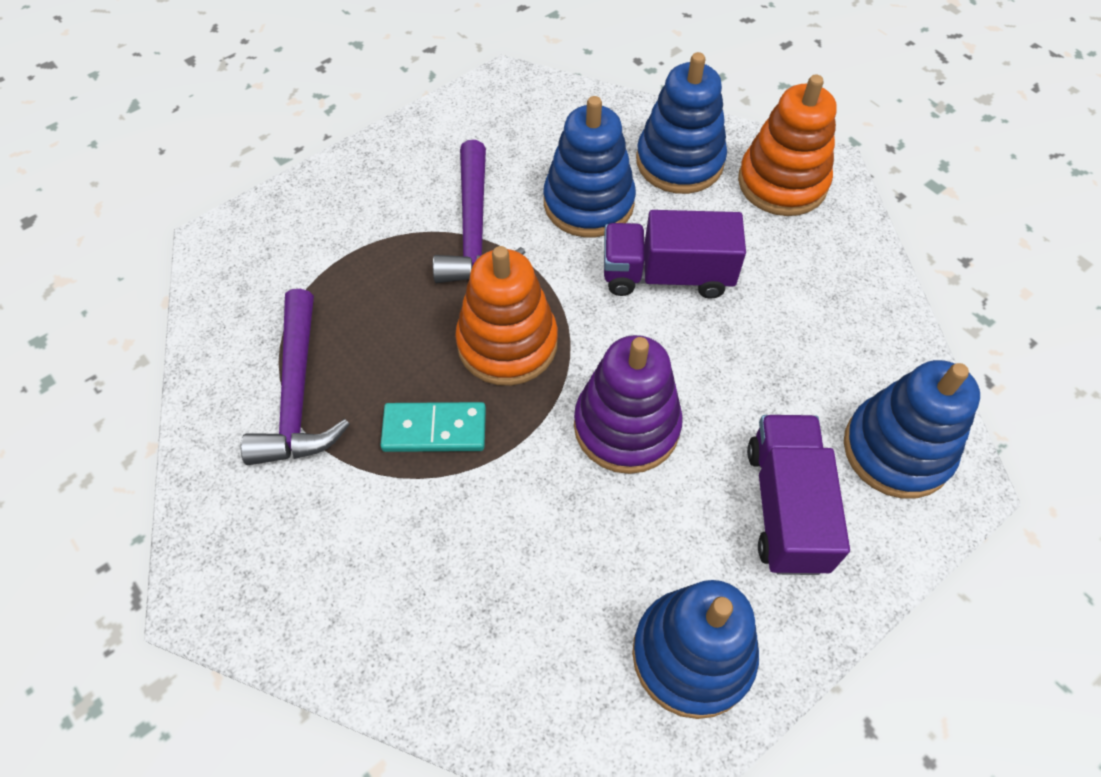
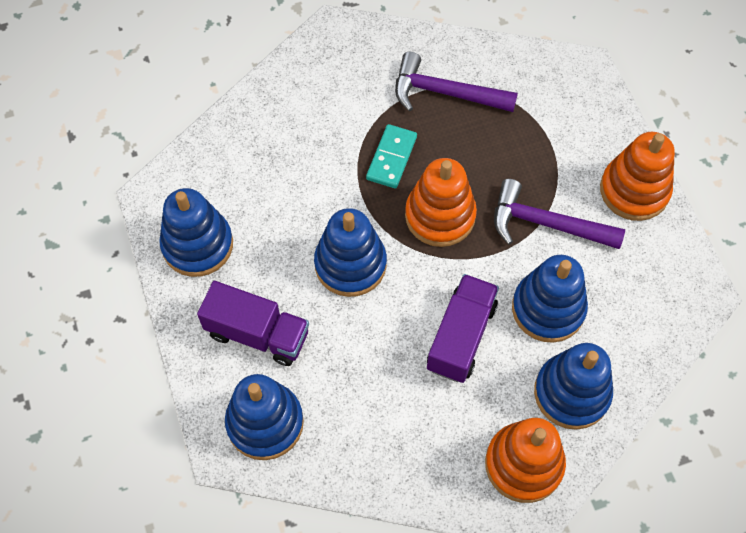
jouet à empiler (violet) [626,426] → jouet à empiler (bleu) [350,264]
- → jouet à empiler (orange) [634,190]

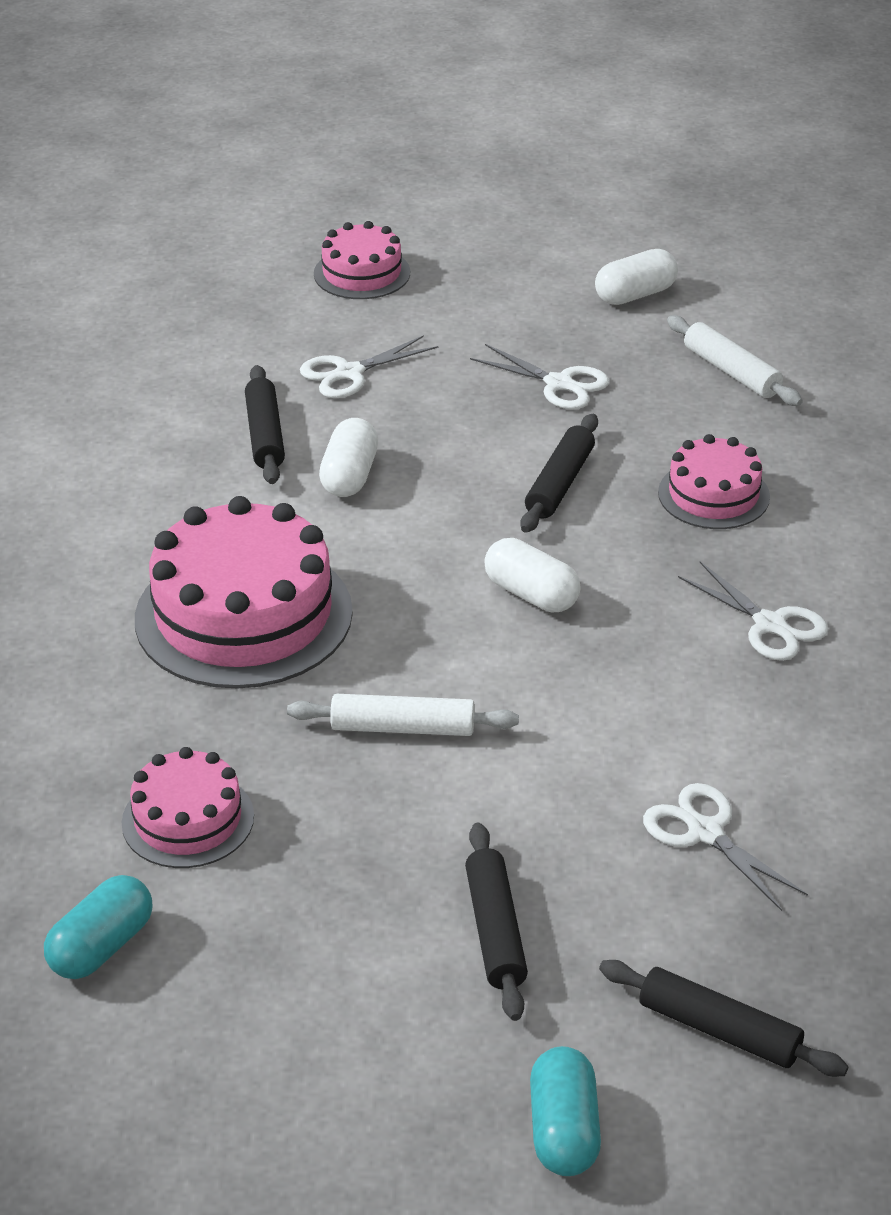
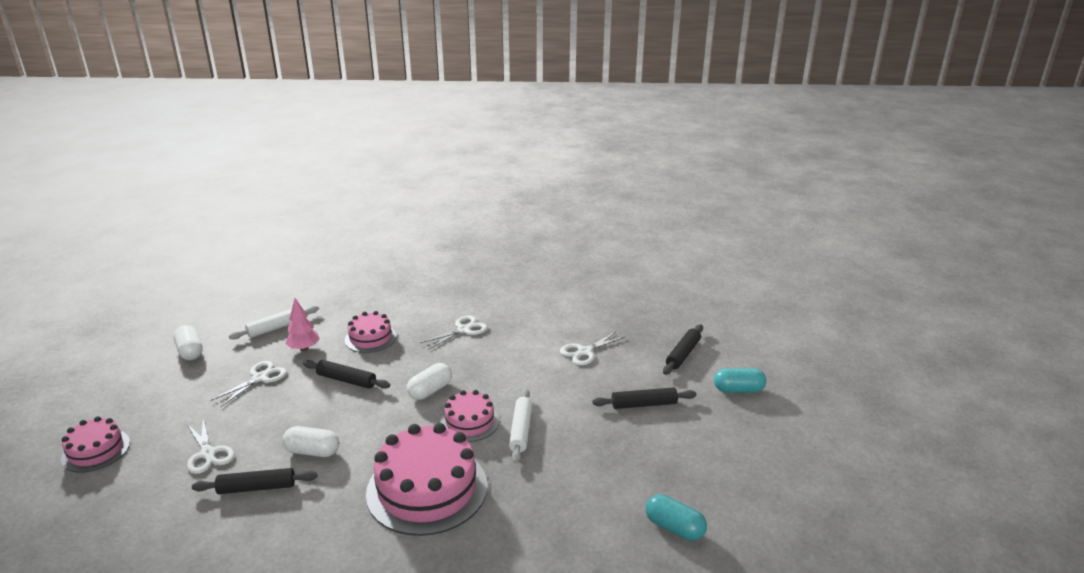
gâteau (rose) [188,819] → gâteau (rose) [469,422], shifted
- → arbre (rose) [304,348]

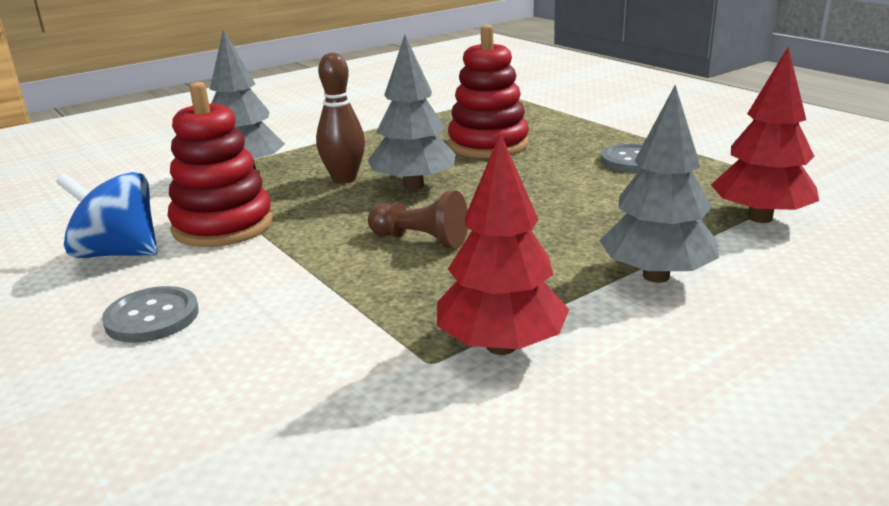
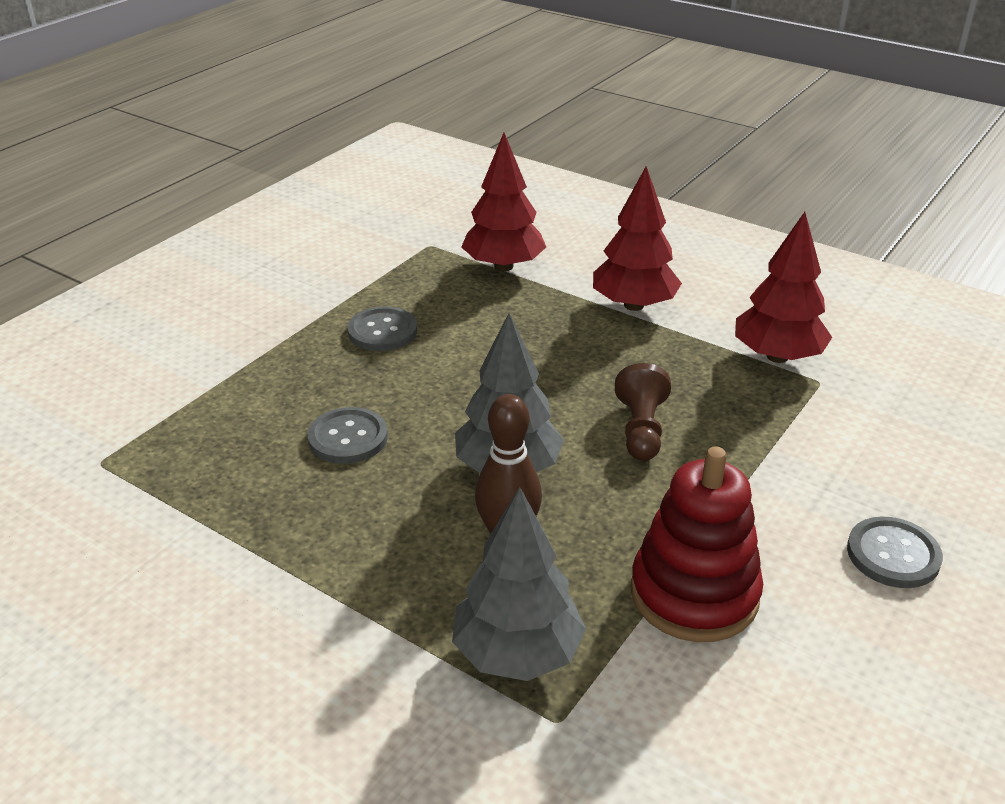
toupie (bleu) [118,253] → -
jouet à empiler (rouge) [488,144] → bouton (gris) [348,438]
arbre (gris) [656,276] → arbre (rouge) [633,305]

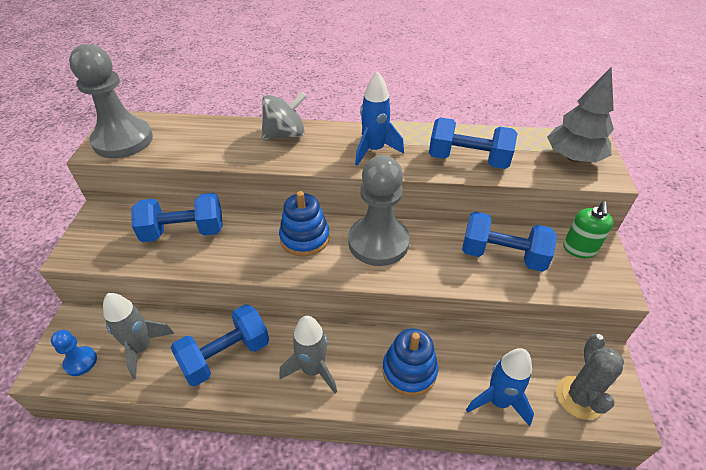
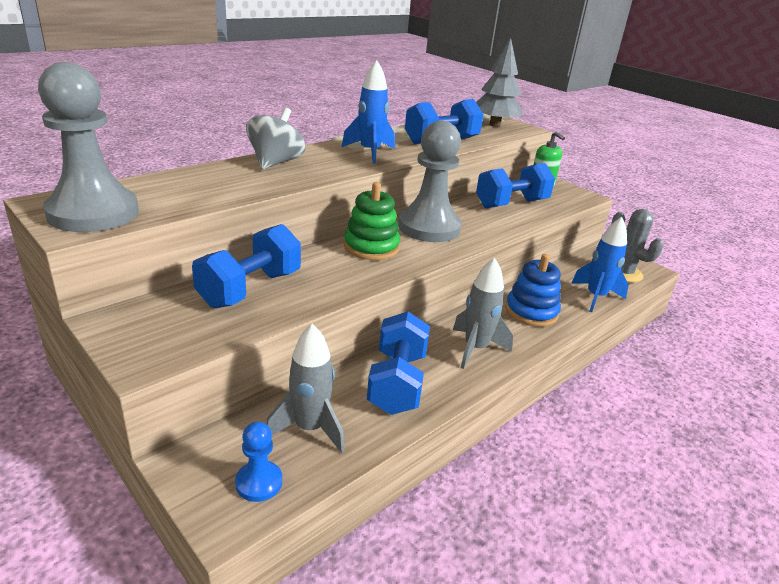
jouet à empiler (bleu) [304,238] → jouet à empiler (vert) [371,247]

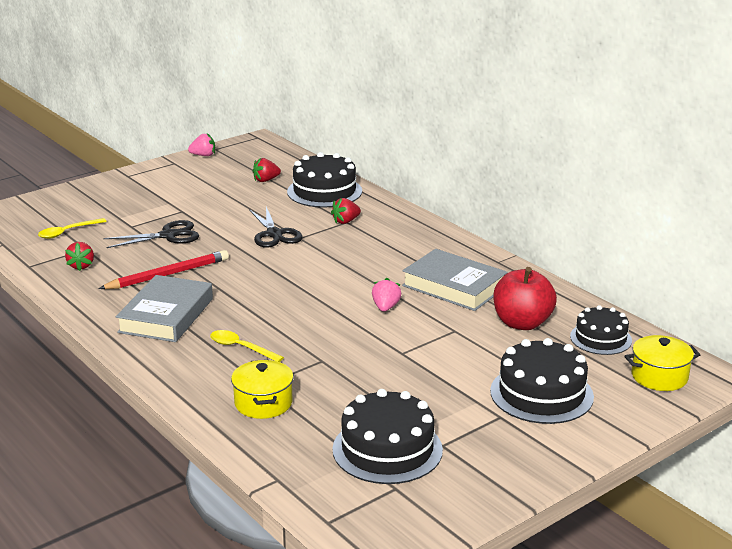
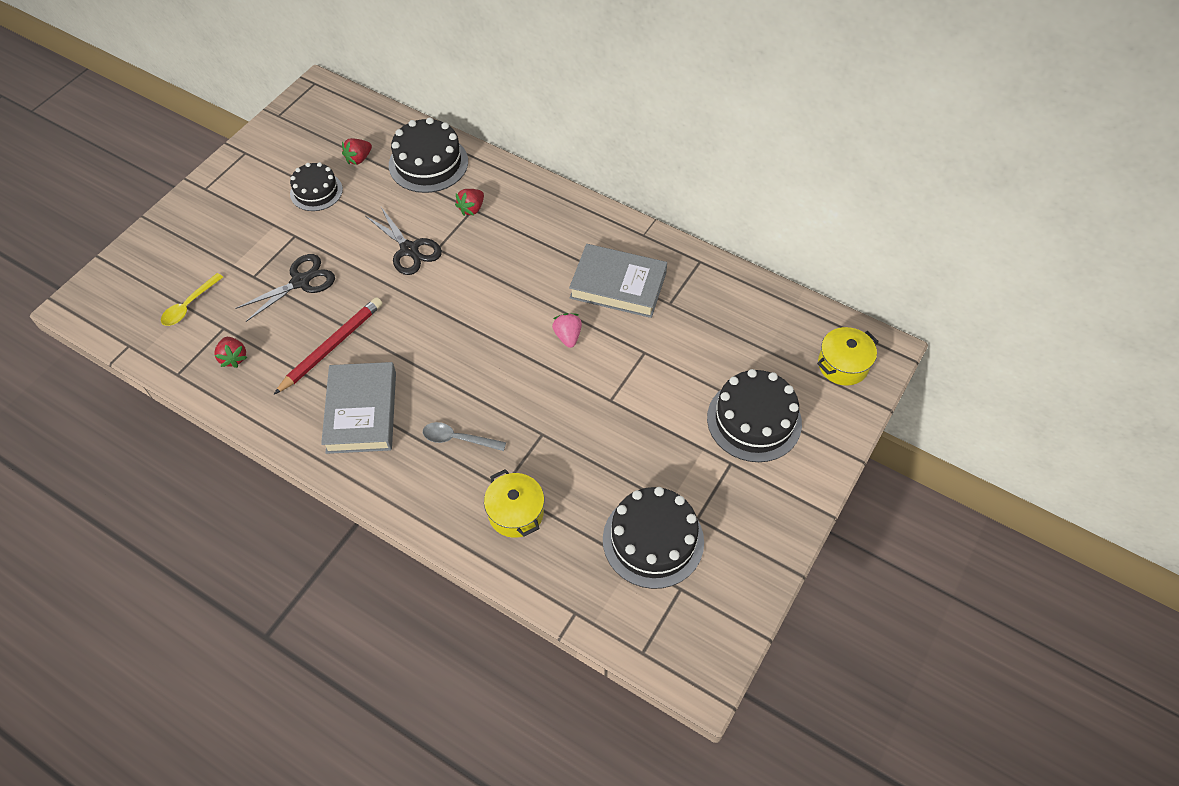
fraise (rose) [203,155] → -
cuillère (jaune) [240,348] → cuillère (gris) [458,439]
pomme (rouge) [522,323] → -
gâteau (noir) [601,338] → gâteau (noir) [316,191], shifted

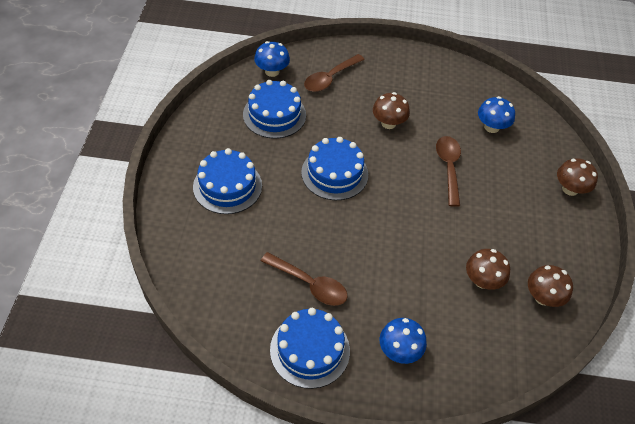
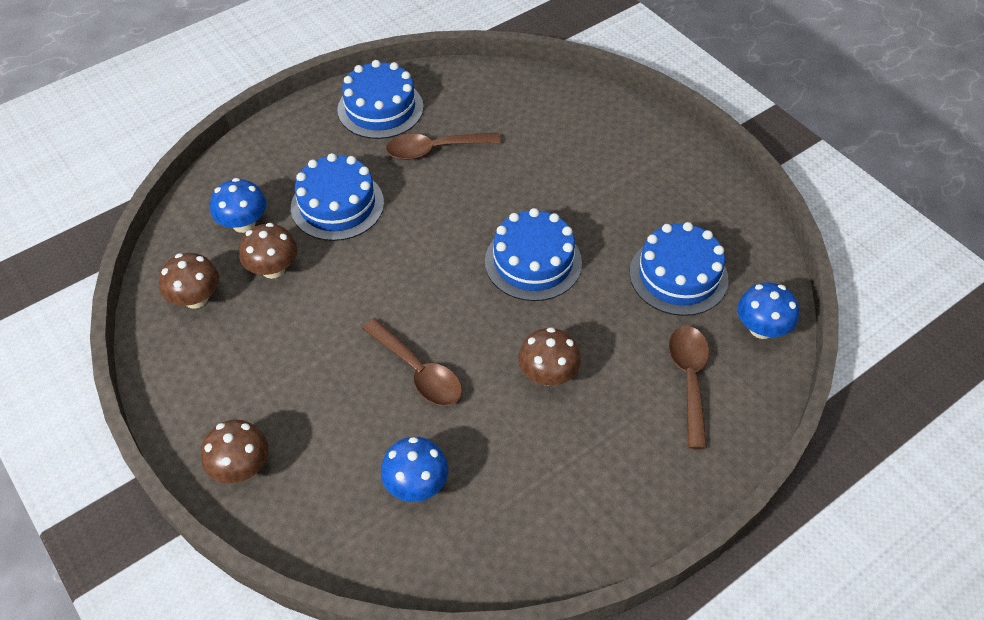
gâteau (bleu) [227,186] → gâteau (bleu) [337,205], shifted
champignon (bleu) [399,351] → champignon (bleu) [243,223], shifted

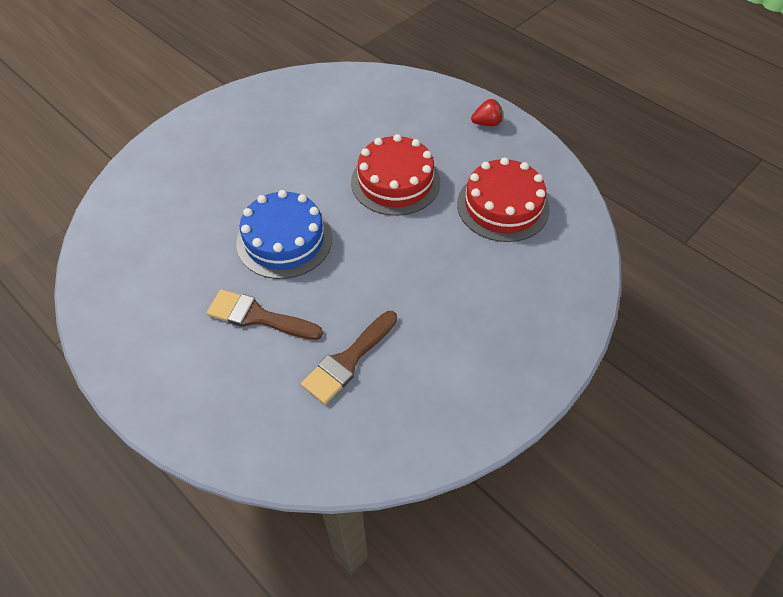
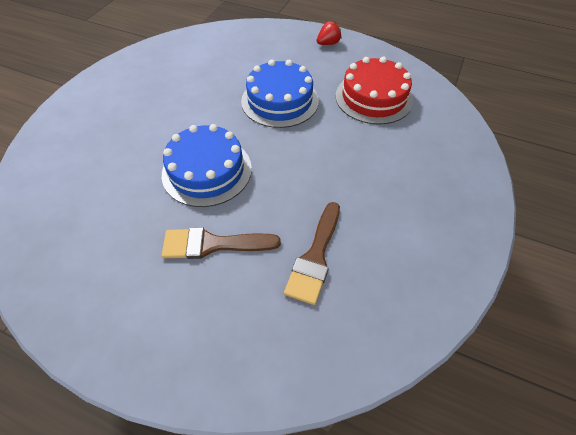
gâteau (rouge) [395,182] → gâteau (bleu) [280,101]

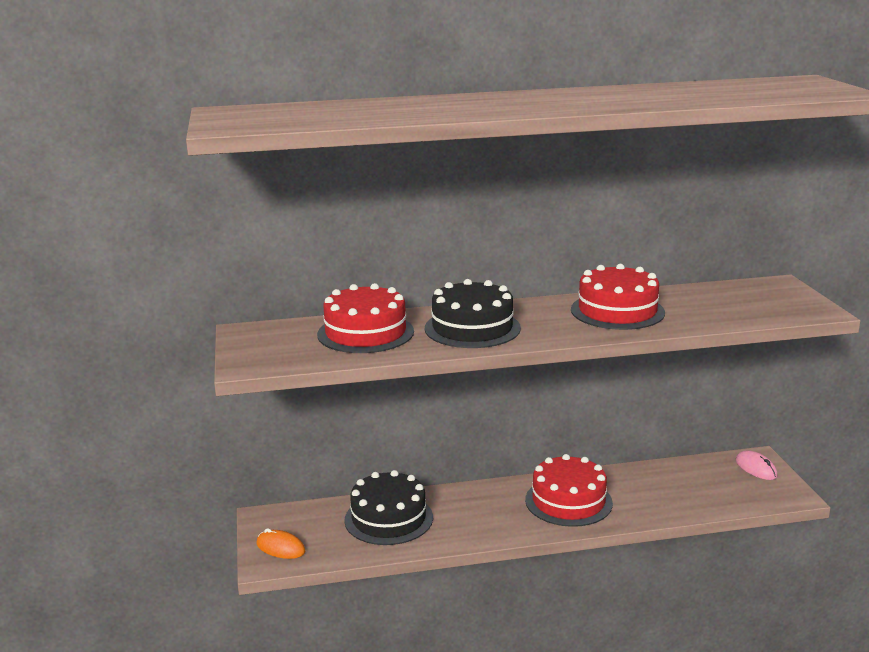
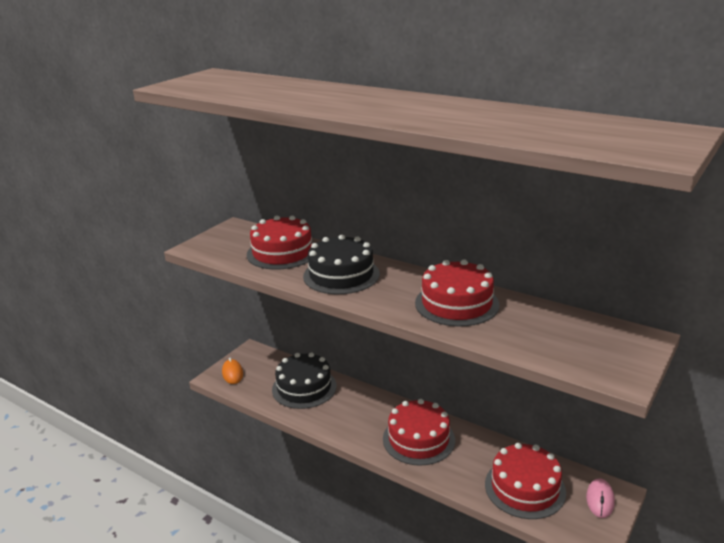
- → gâteau (rouge) [525,488]

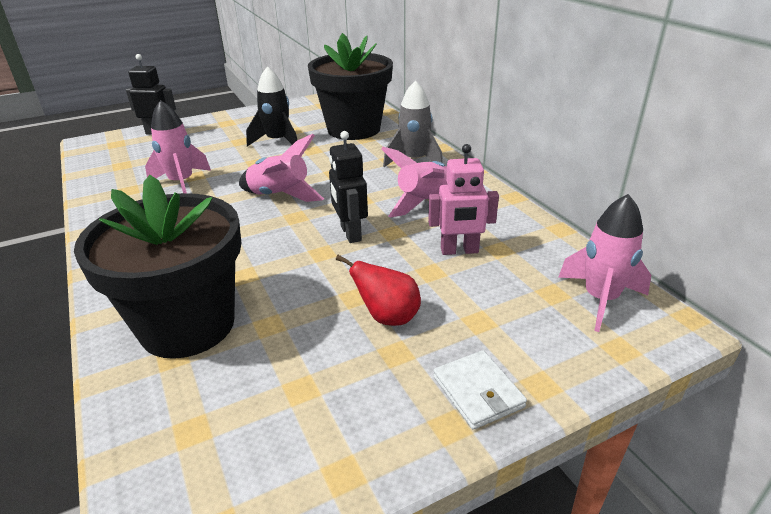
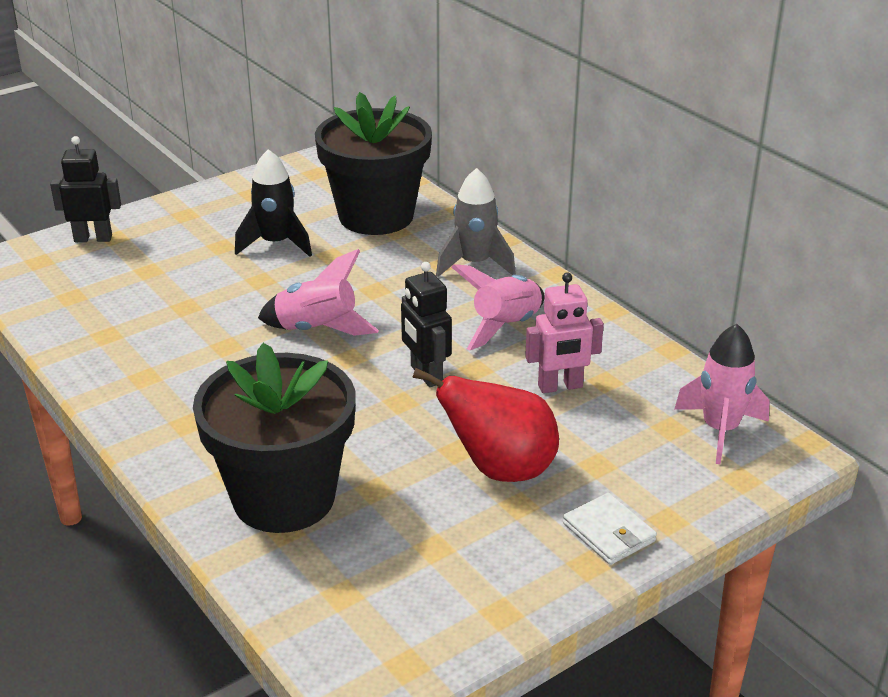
fusée (rose) [181,183] → -
poire (rouge) [387,317] → poire (rouge) [500,469], x1.59

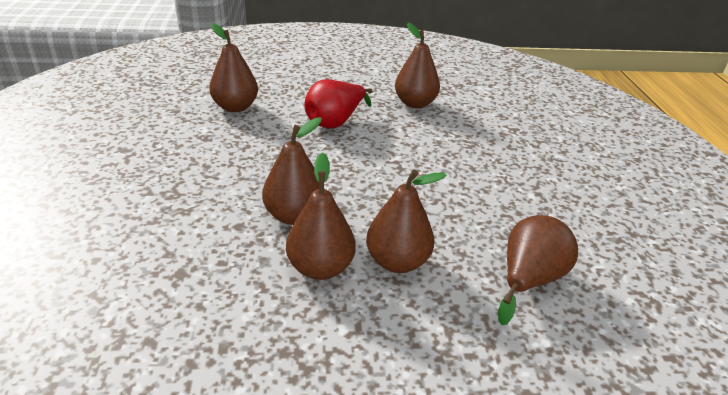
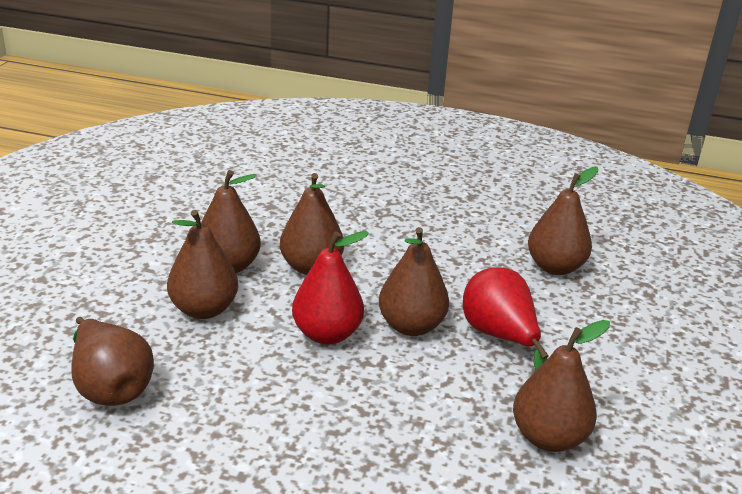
- → poire (rouge) [327,334]
- → poire (marron) [411,326]

